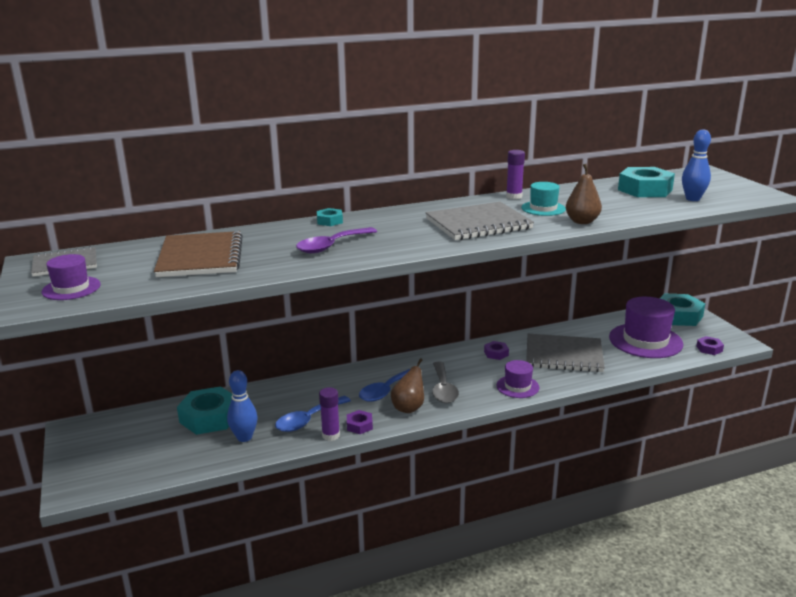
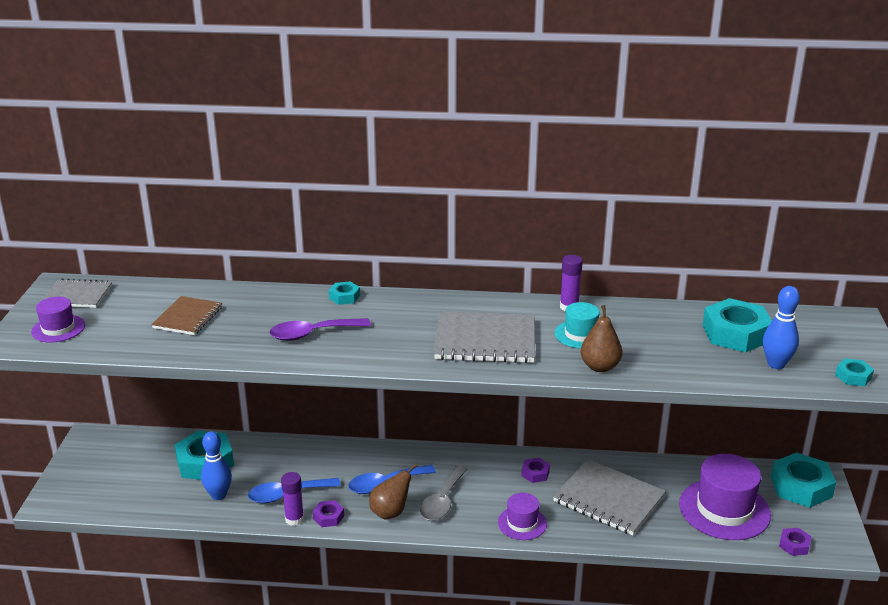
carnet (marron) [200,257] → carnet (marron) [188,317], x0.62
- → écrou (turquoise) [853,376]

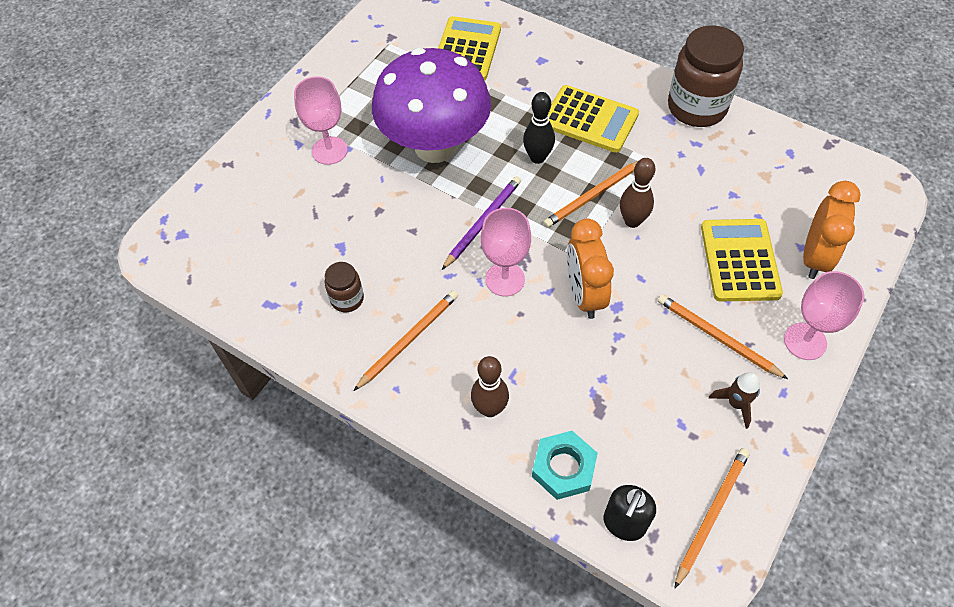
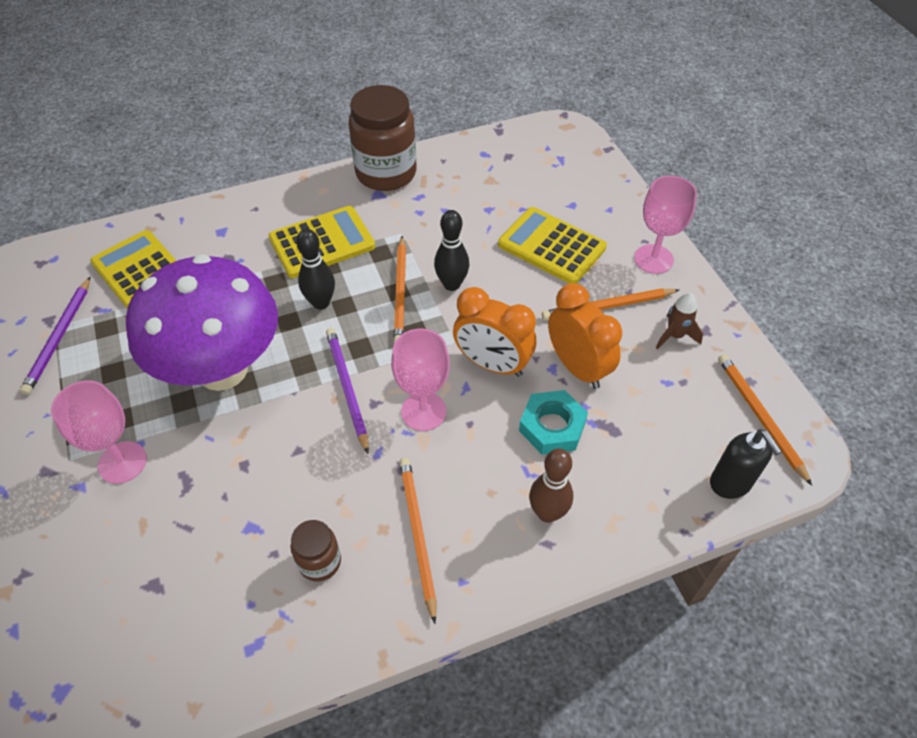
écrou (turquoise) [563,468] → écrou (turquoise) [552,426], shifted
quille (marron) [632,221] → quille (noir) [452,284]
réveil (orange) [814,257] → réveil (orange) [577,367], shifted
- → crayon (violet) [60,337]

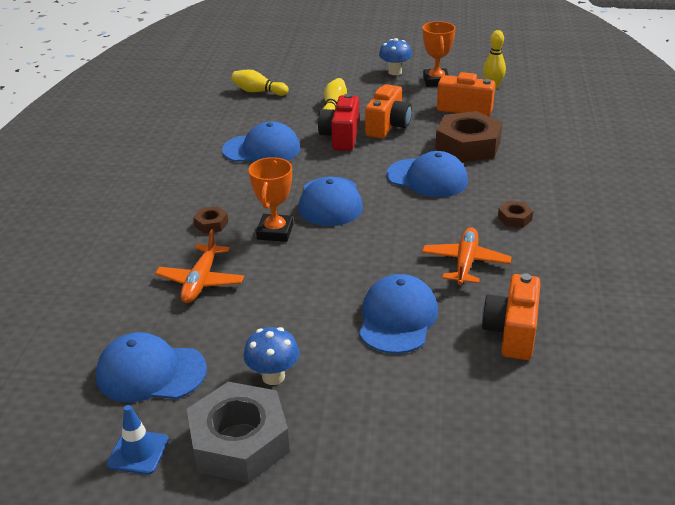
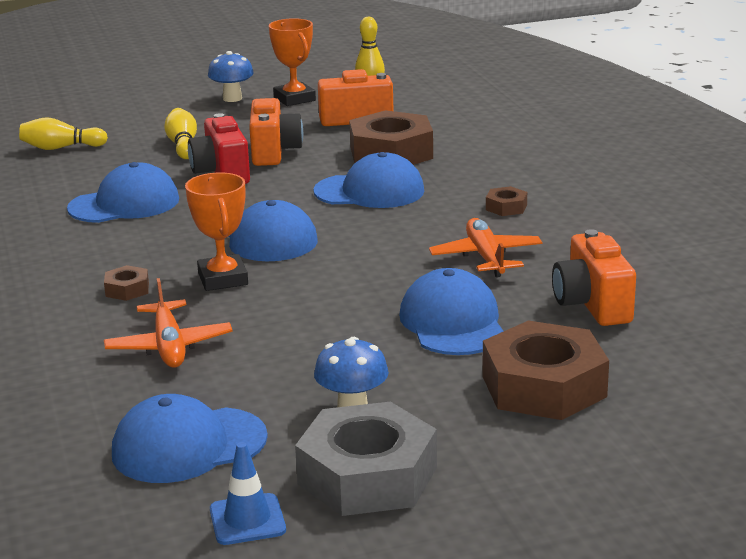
- → écrou (marron) [543,386]

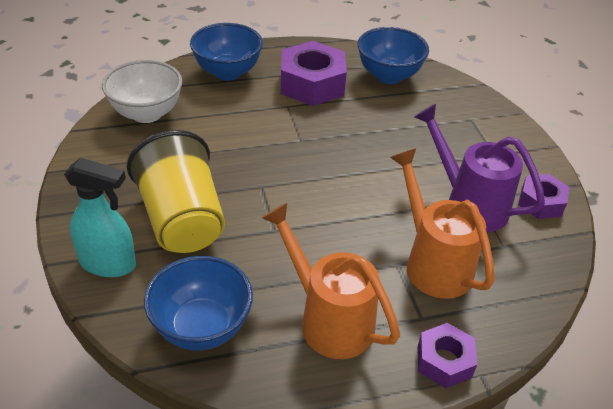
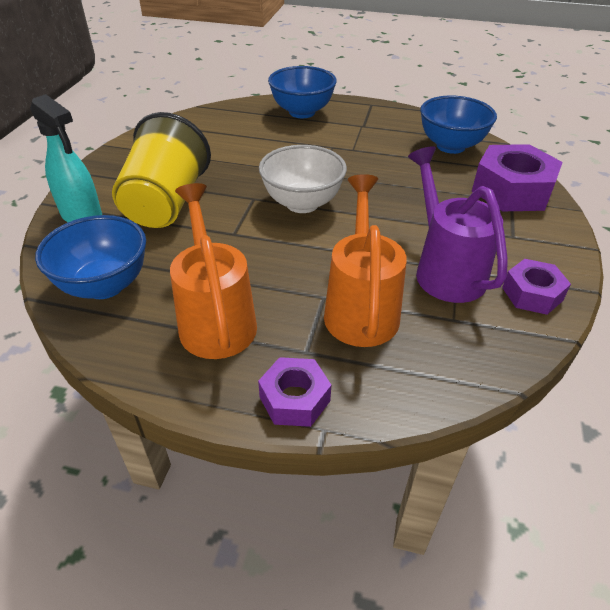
bol (blanc) [146,113] → bol (blanc) [302,203], shifted
écrou (violet) [312,84] → écrou (violet) [512,190], shifted

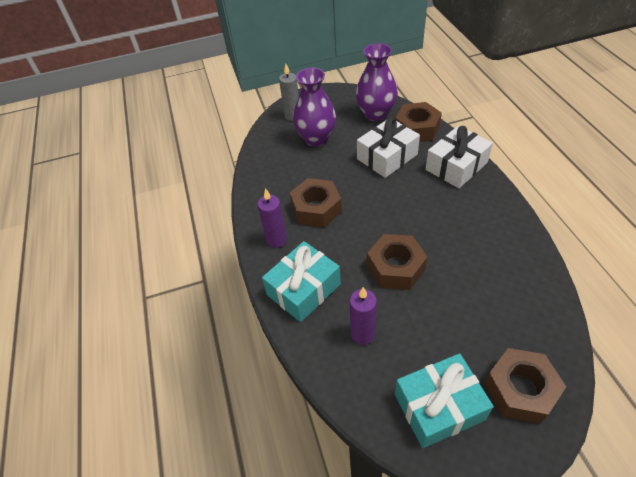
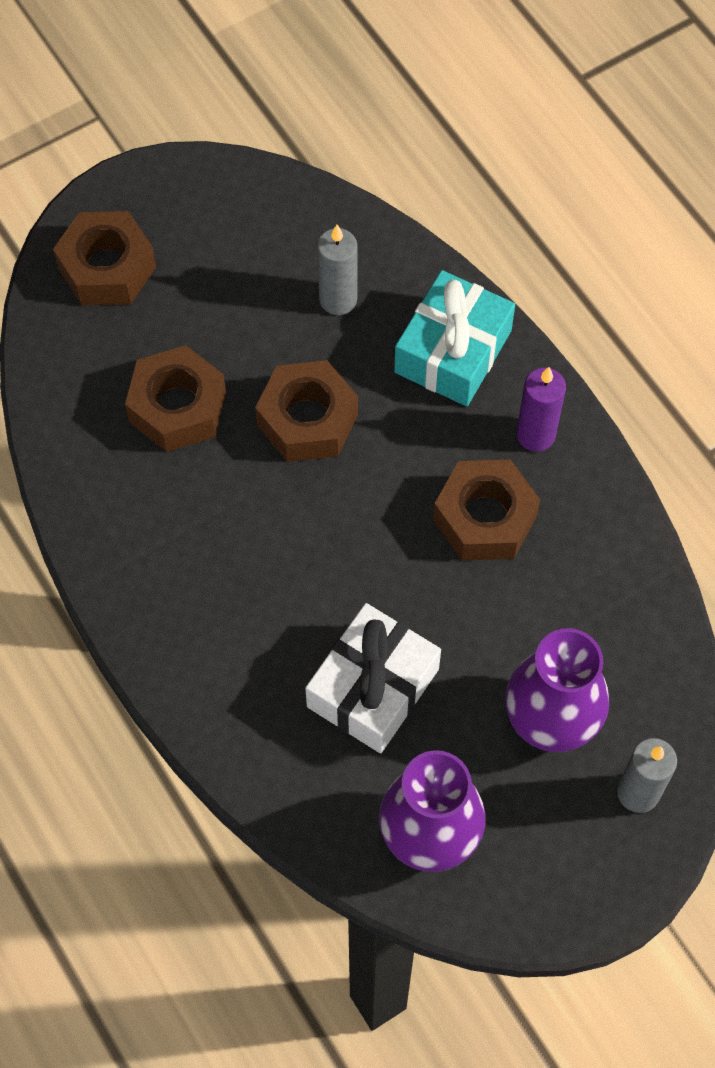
bougie (violet) [363,334] → bougie (gris) [338,299]
écrou (marron) [417,129] → écrou (marron) [177,407], shifted
cadeau (turquoise) [439,406] → -
cadeau (blanc) [456,166] → -

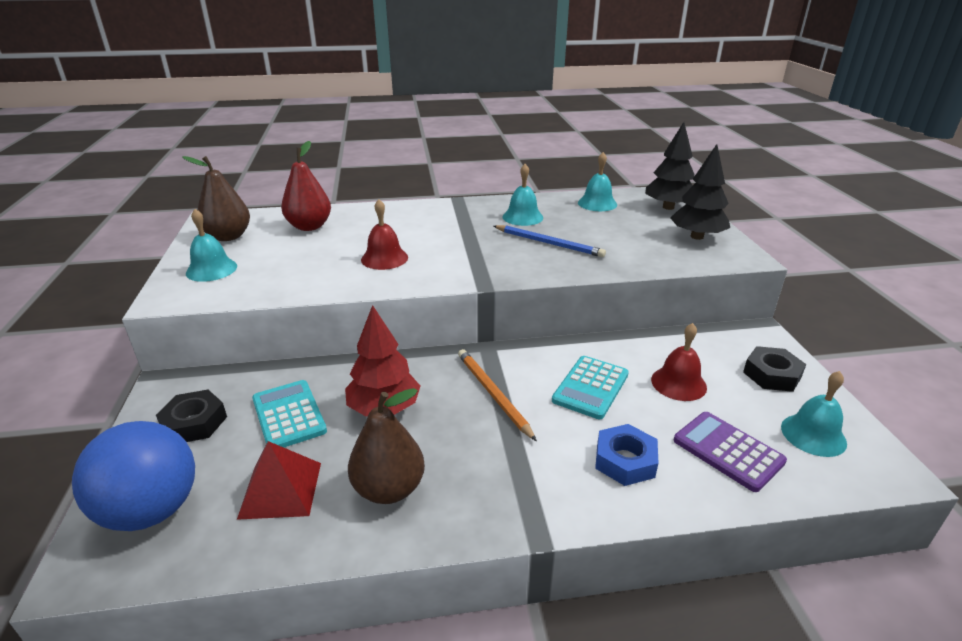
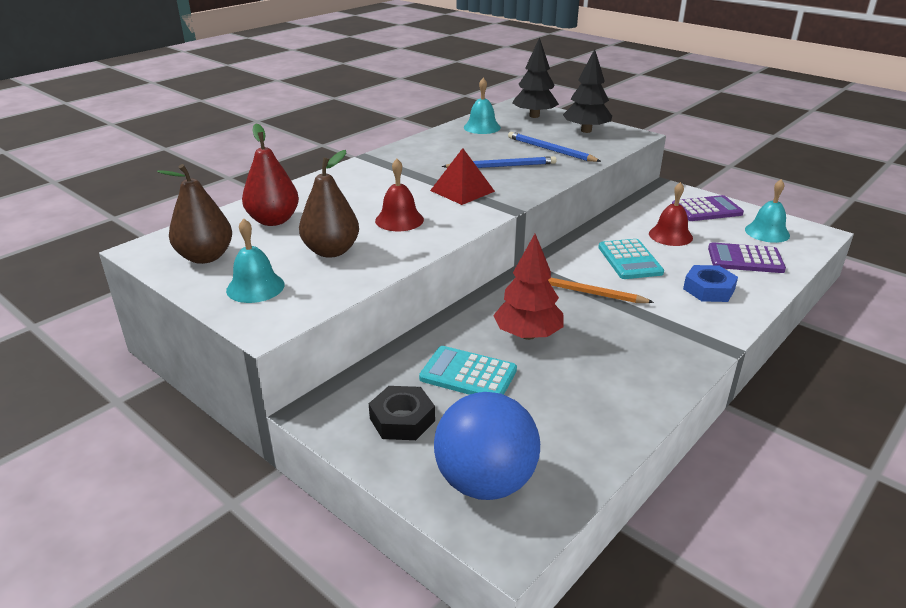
pyramide (rouge) [281,489] → pyramide (rouge) [462,191], shifted
poire (marron) [389,489] → poire (marron) [331,251], shifted
cloche (turquoise) [522,217] → -
écrou (noir) [772,374] → calculatrice (violet) [706,210]
- → crayon (bleu) [550,150]

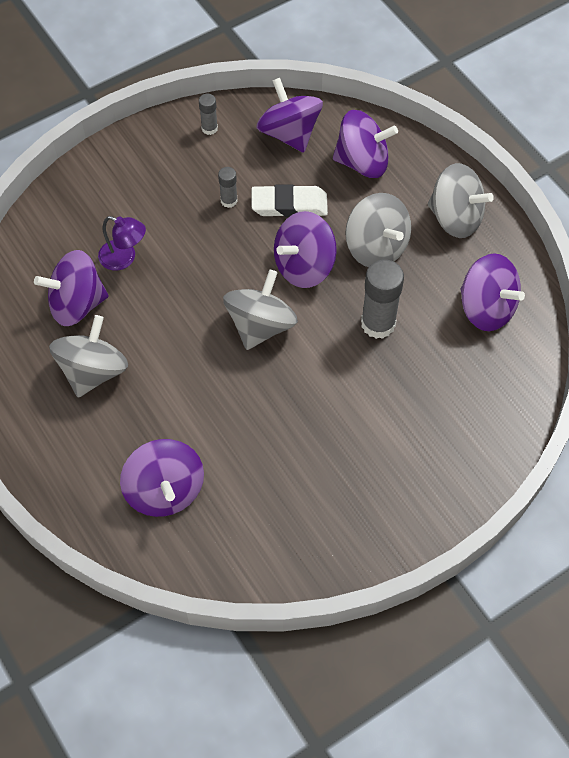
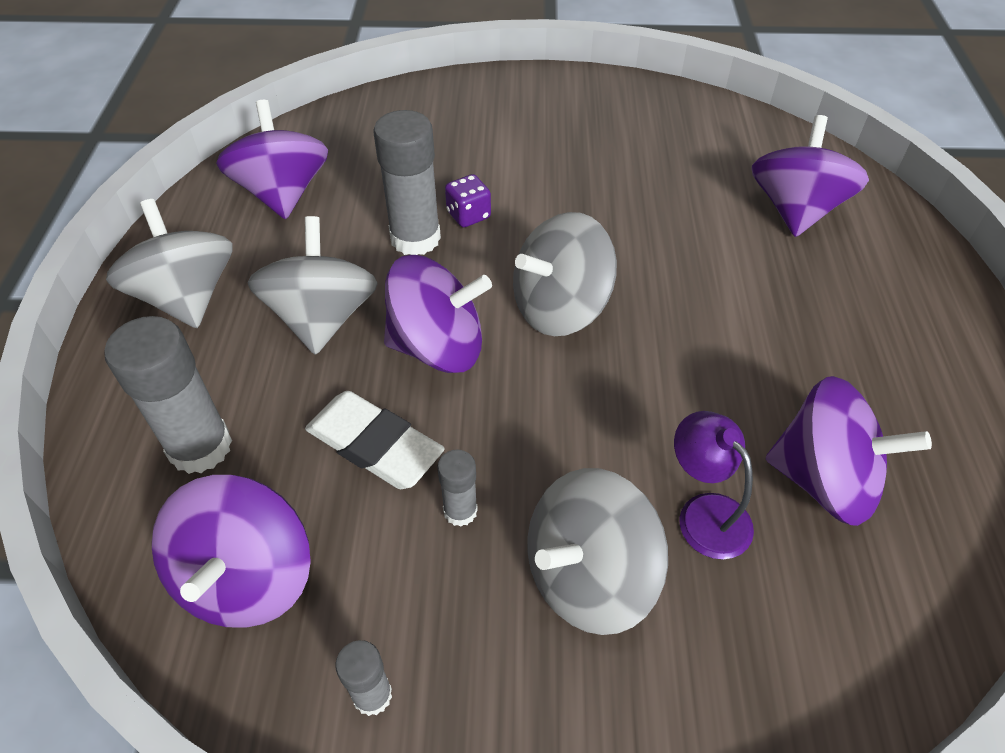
toupie (gris) [93,371] → toupie (gris) [588,576], shifted
toupie (violet) [362,162] → bâton de colle (gris) [200,447]
- → dé (violet) [468,215]

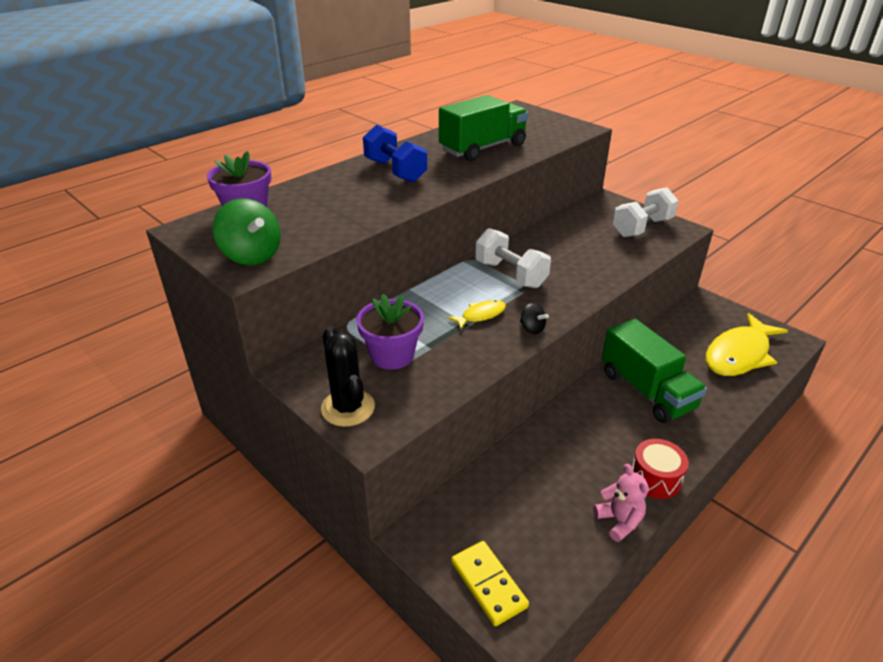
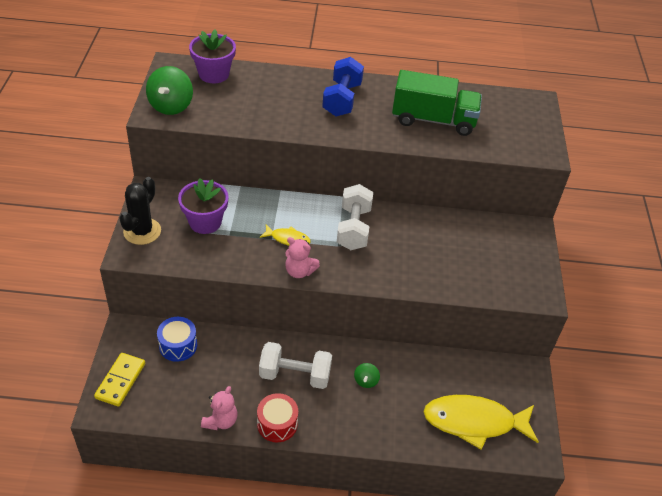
toupie (noir) [532,329] → ours en peluche (rose) [299,271]
camion (vert) [646,391] → toupie (vert) [366,381]
haltère (blanc) [642,227] → haltère (blanc) [295,375], shifted
- → tambour (bleu) [178,345]

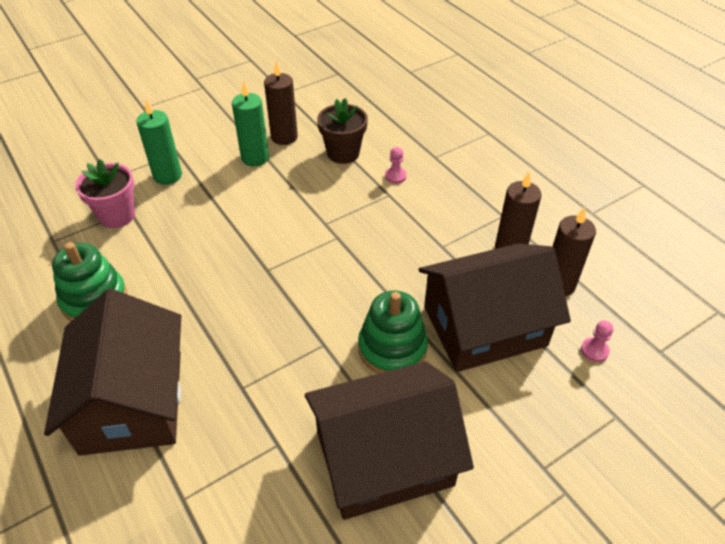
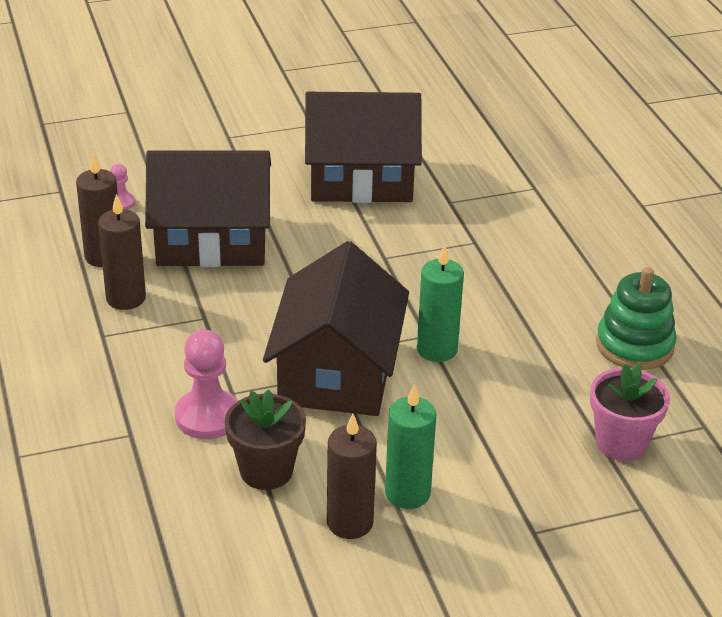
maison (marron) [132,401] → maison (marron) [337,372], shifted
bougie (vert) [167,176] → bougie (vert) [437,349], shifted
jouet à empiler (vert) [392,348] → -
pion (rose) [395,176] → pion (rose) [207,416], x1.99

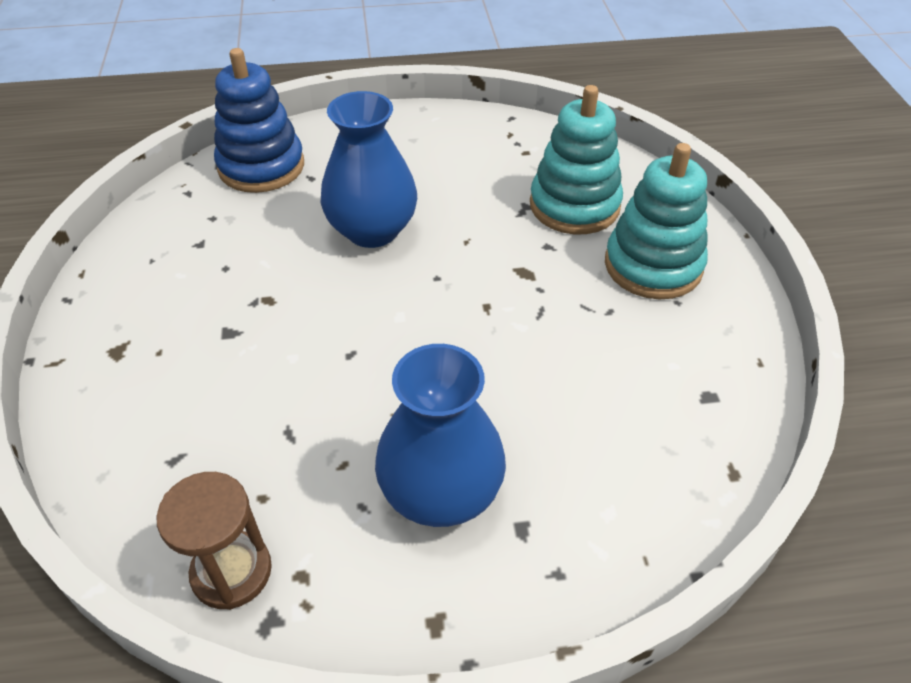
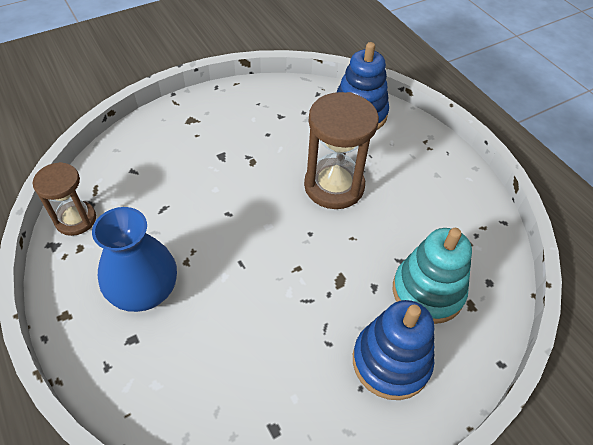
vase (bleu) [372,230] → sablier (marron) [334,186]
jouet à empiler (turquoise) [653,265] → jouet à empiler (bleu) [391,361]

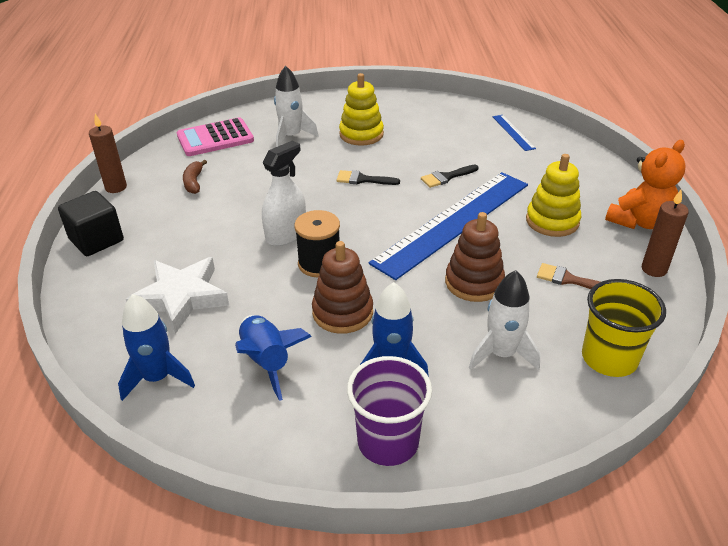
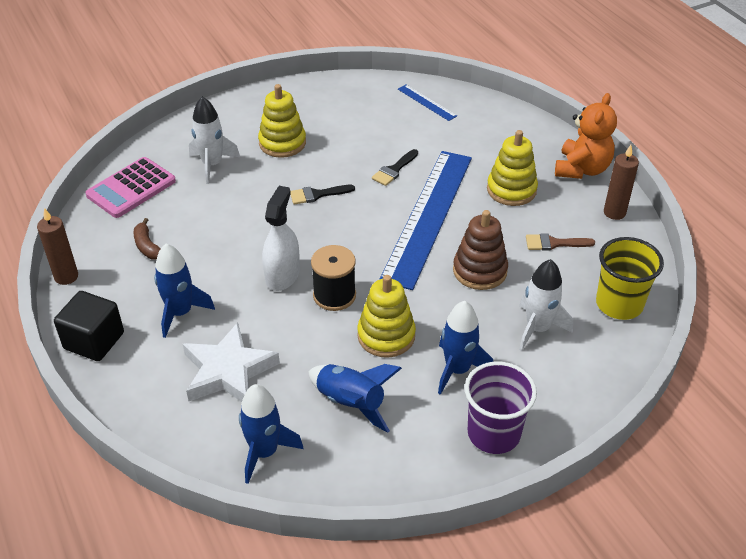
jouet à empiler (marron) [342,312] → jouet à empiler (jaune) [386,336]
- → fusée (bleu) [180,313]

